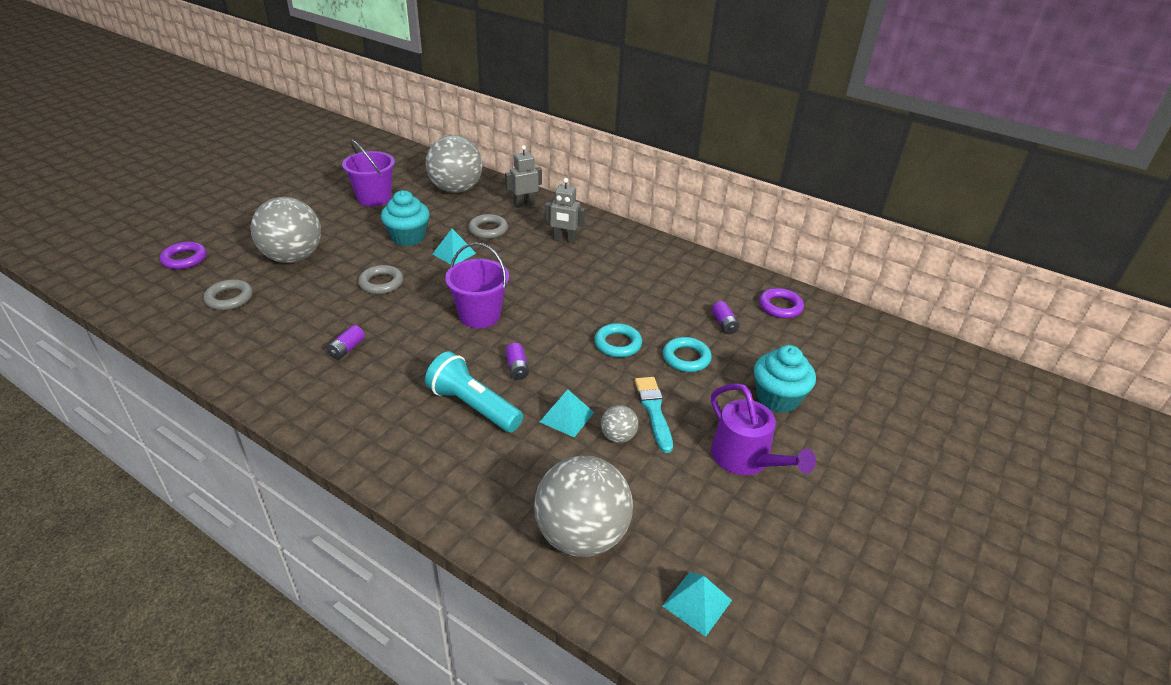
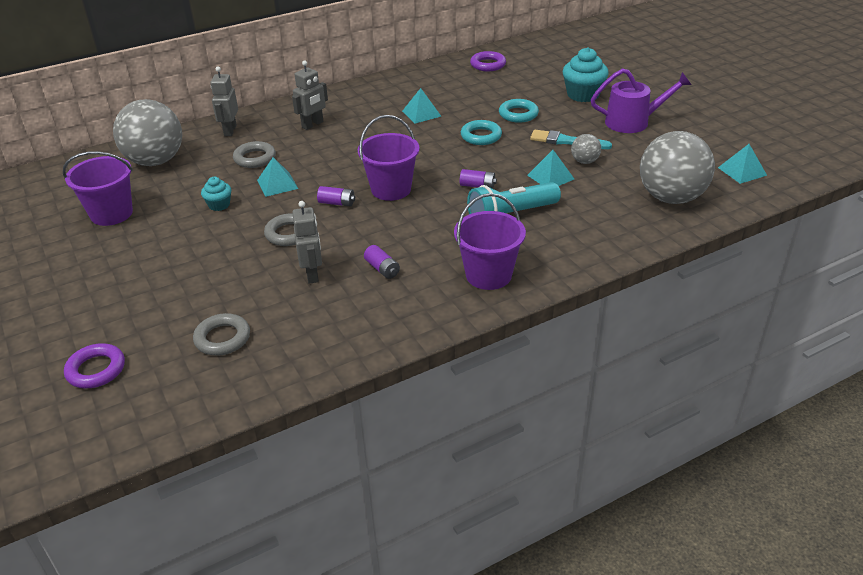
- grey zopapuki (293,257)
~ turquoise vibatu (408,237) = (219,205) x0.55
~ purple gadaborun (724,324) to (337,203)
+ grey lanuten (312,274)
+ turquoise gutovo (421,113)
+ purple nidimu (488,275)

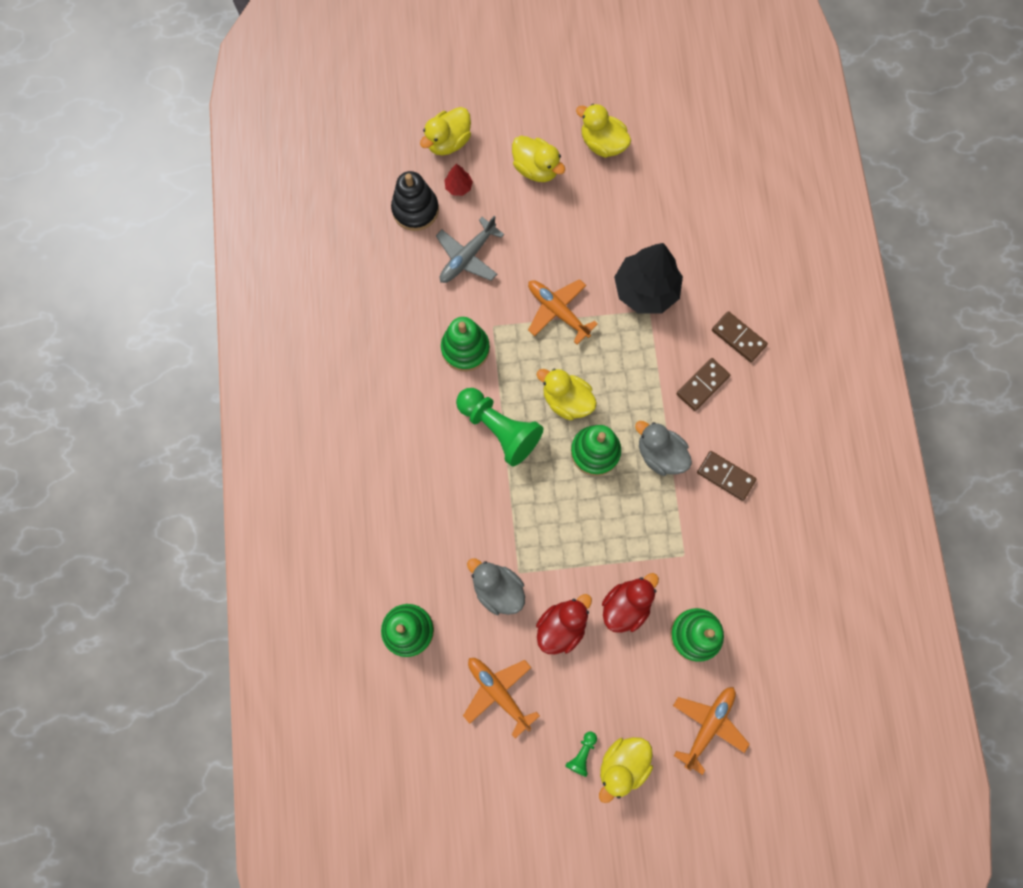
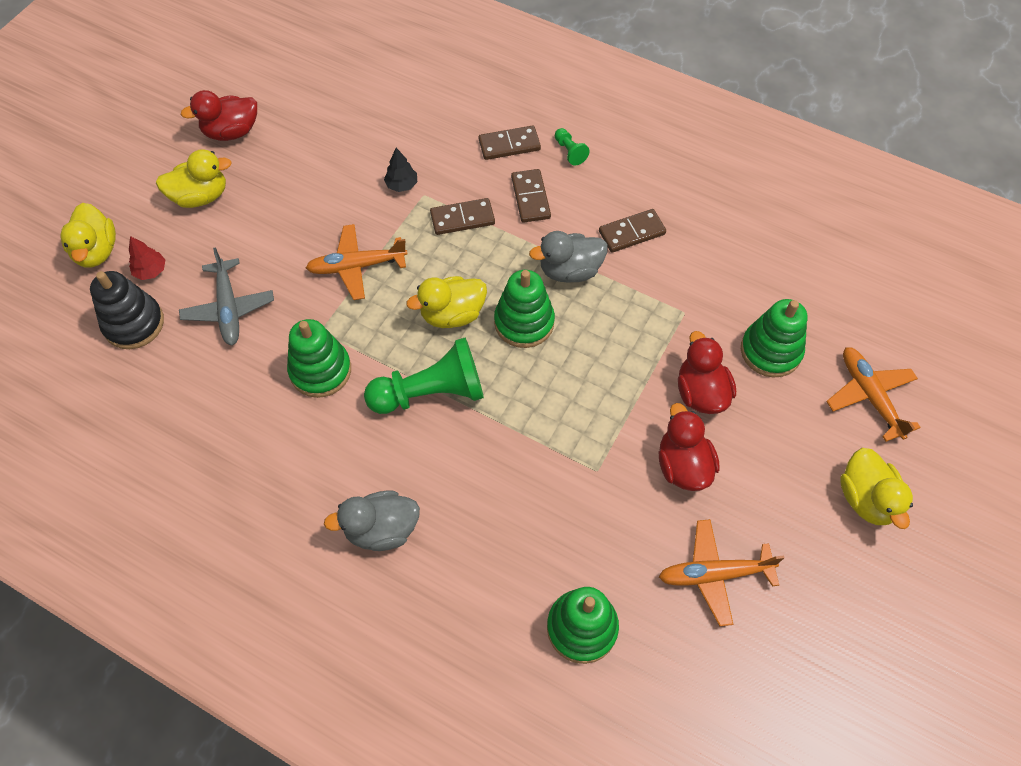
~ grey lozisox (498,589) to (381,529)
~ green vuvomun (582,754) to (569,152)
~ yellow lozisox (602,144) to red lozisox (231,132)
~ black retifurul (646,290) = (402,185) x0.43
+ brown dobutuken (462,218)

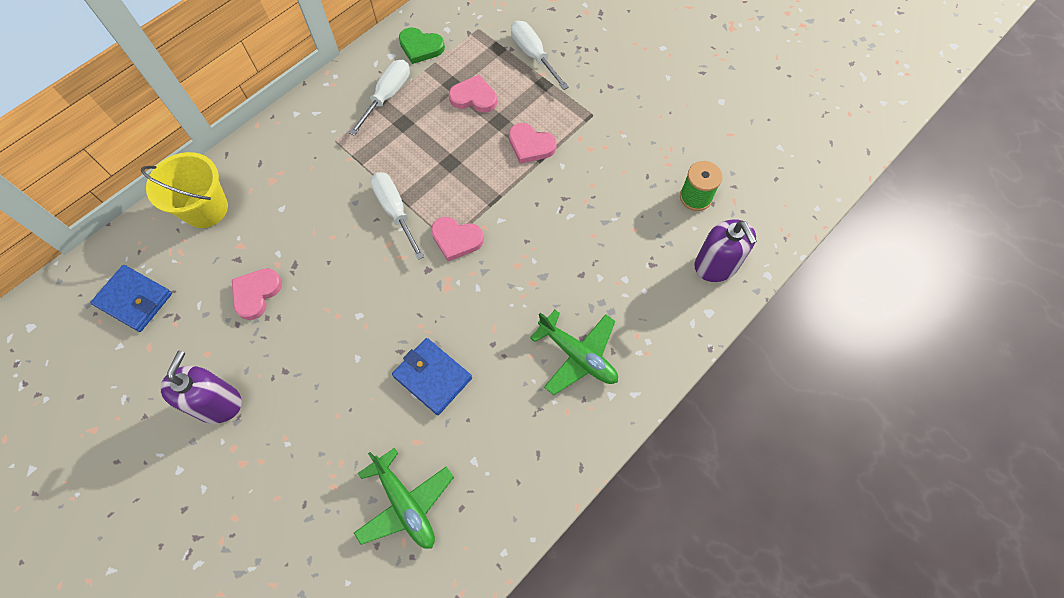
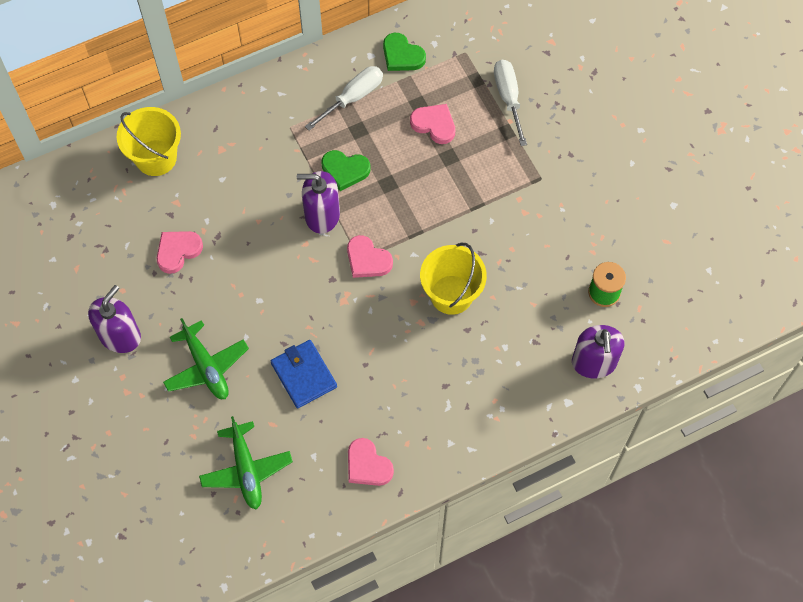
- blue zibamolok (134,300)
~ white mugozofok (395,211) to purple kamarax (322,215)
~ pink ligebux (530,145) to (367,465)
~ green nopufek (577,355) to (206,367)
+ green ligebux (345,170)
+ yellow nidimu (451,294)

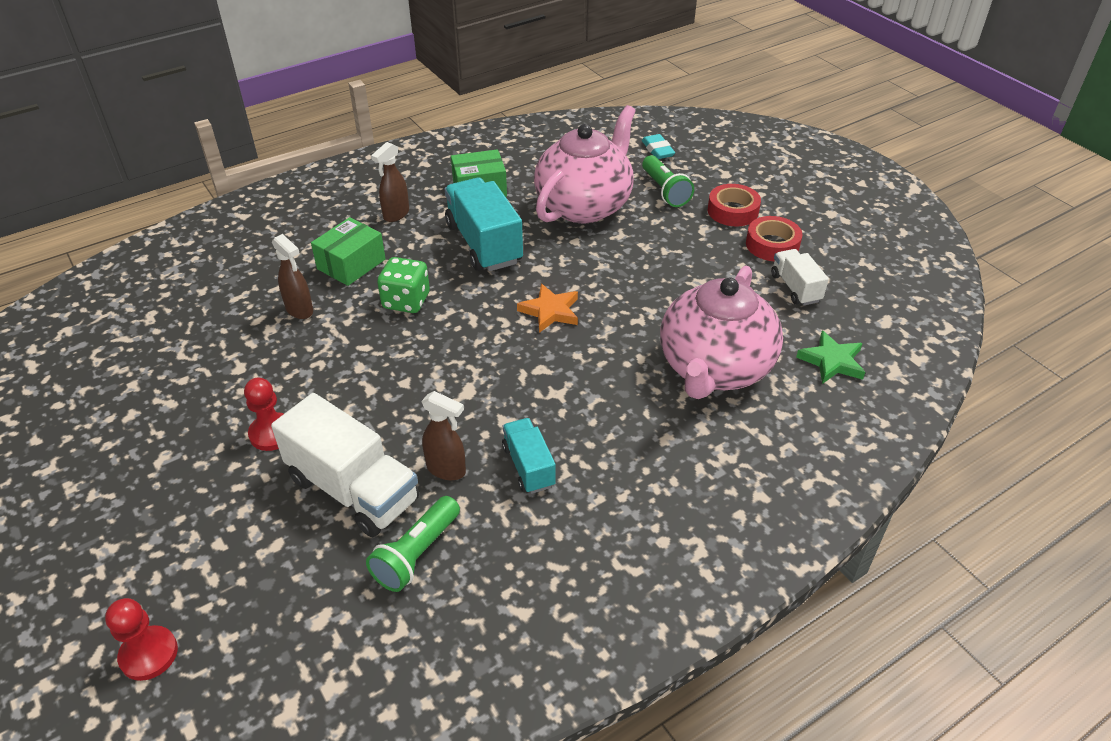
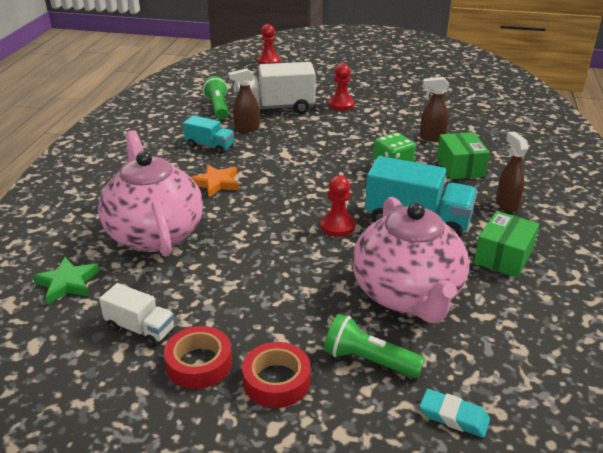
~ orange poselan (550,311) to (216,183)
+ red vuvomun (337,226)

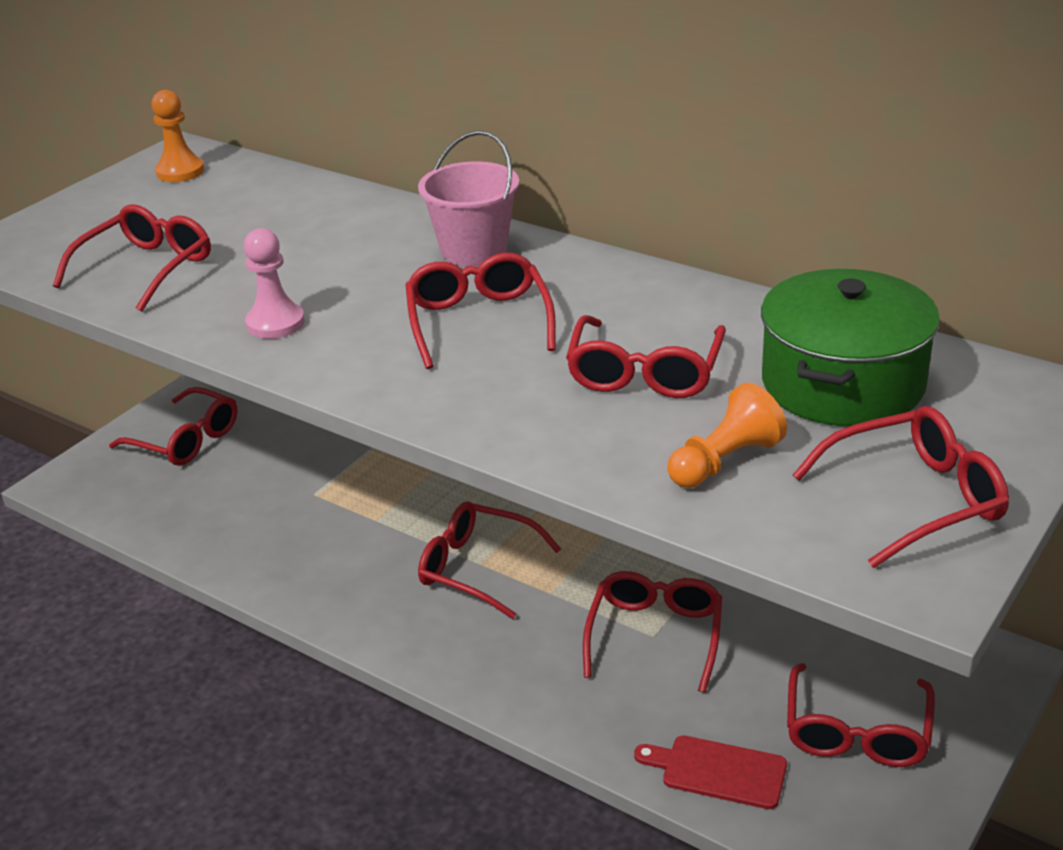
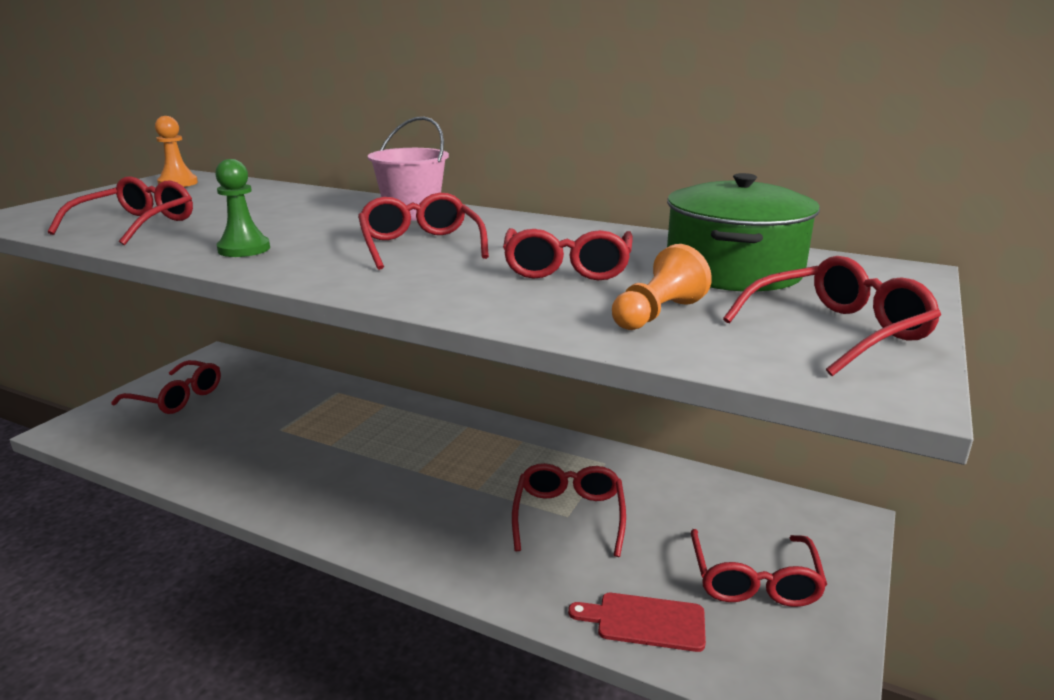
~ pink vuvomun (275,323) to green vuvomun (244,249)
- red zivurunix (477,568)

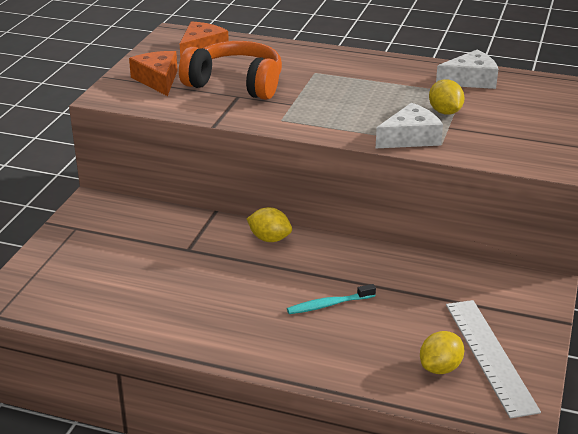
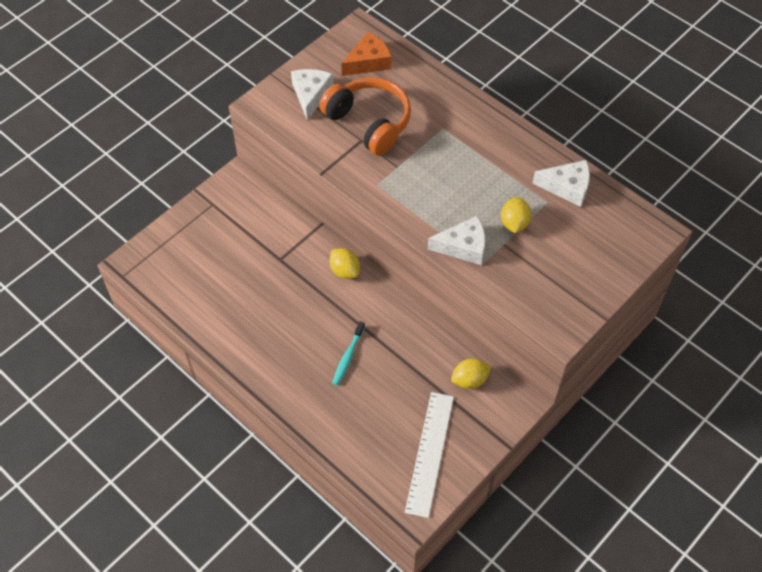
~ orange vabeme (158,80) to white vabeme (311,95)
~ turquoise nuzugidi (329,305) = (348,357) 75 degrees counterclockwise
~ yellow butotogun (440,368) to (469,380)

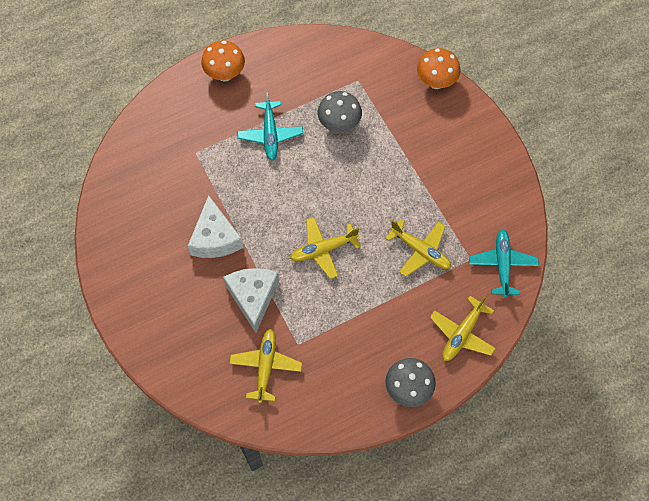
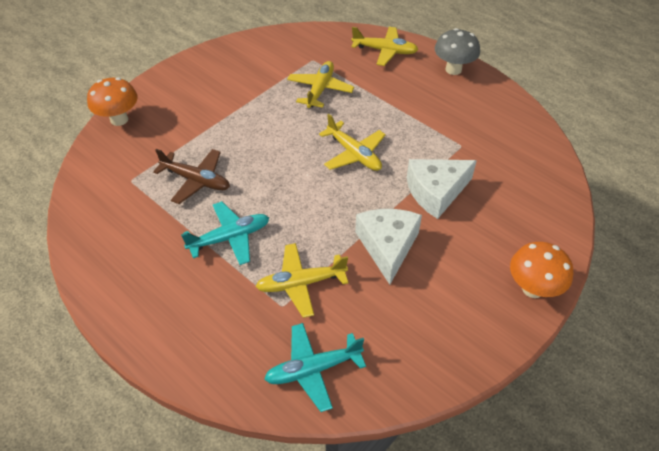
~ white vabeme (215,238) = (387,246) 60 degrees counterclockwise
~ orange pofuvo (225,74) to (532,288)
~ yellow nopufek (266,366) to (300,283)
~ grey pofuvo (339,125) to brown nopufek (196,180)
~ turquoise nopufek (502,265) to (313,369)

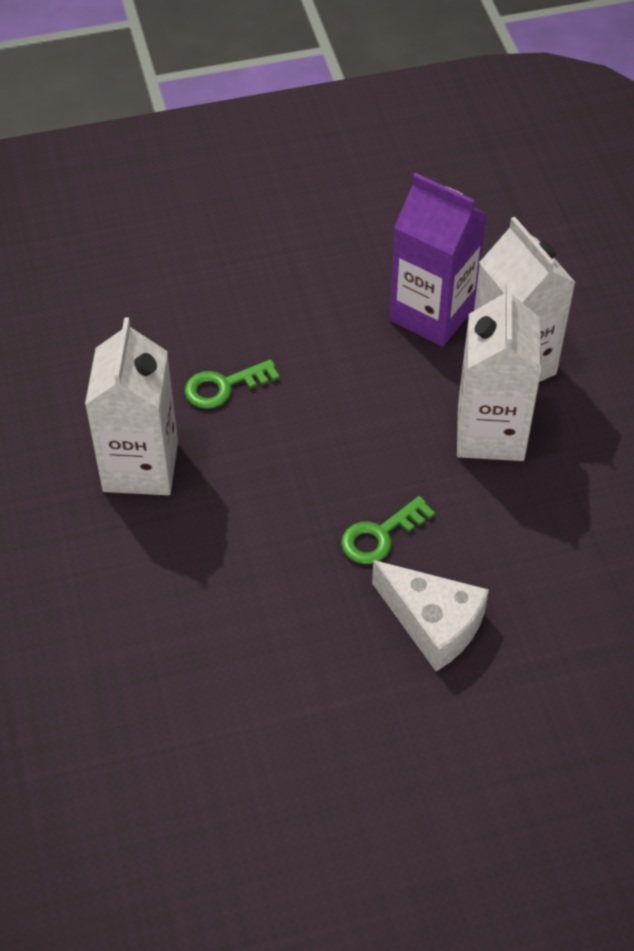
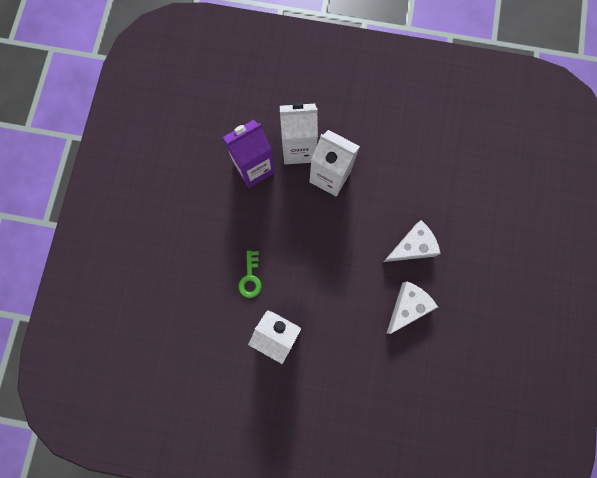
- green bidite (380,535)
+ white vabeme (407,306)

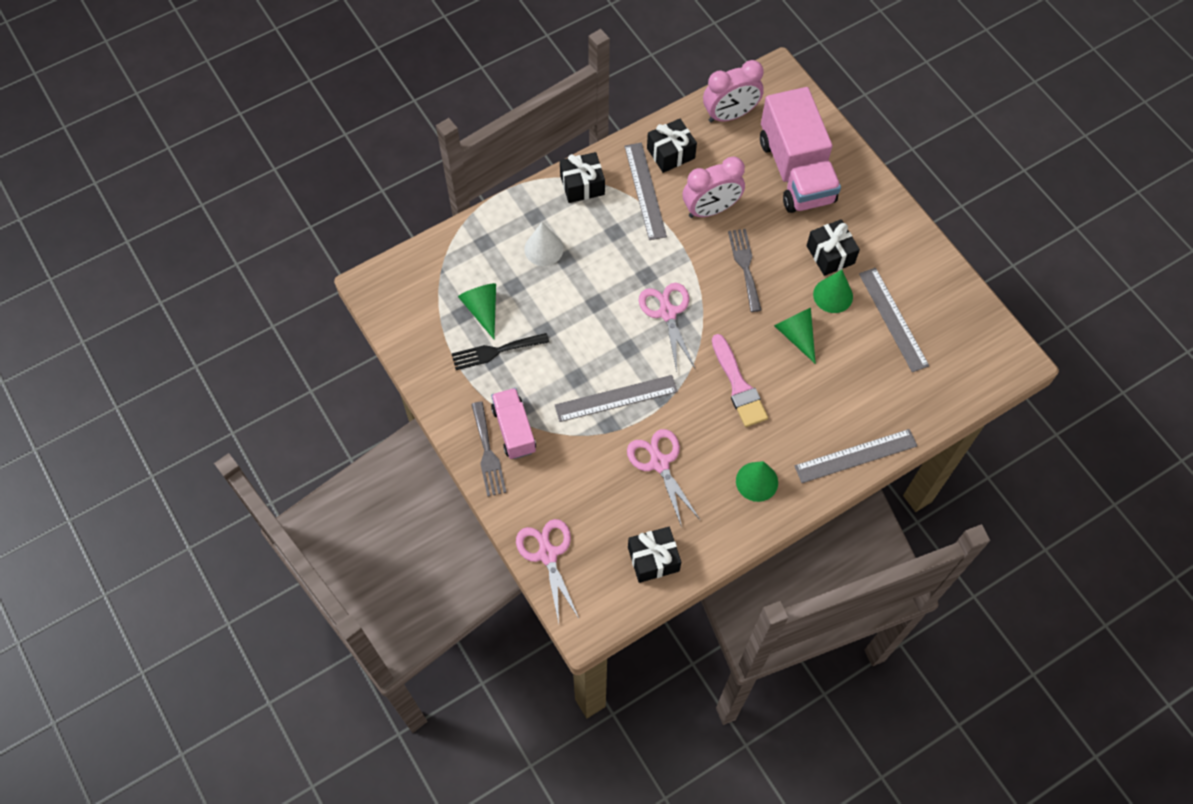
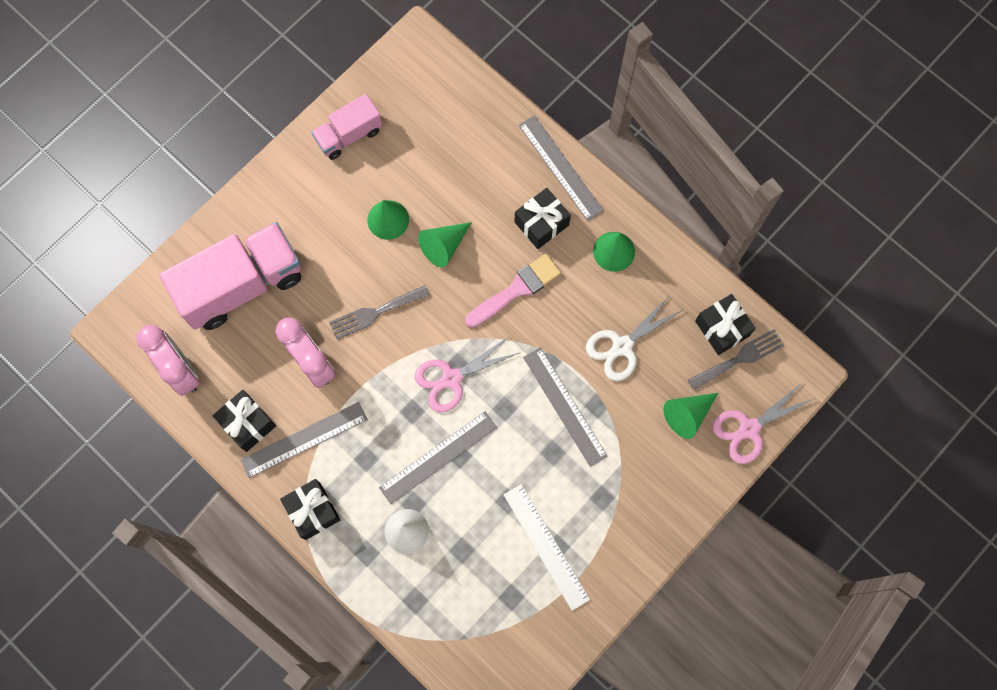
~ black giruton (495,351) to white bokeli (546,546)
~ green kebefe (482,310) to (687,415)
~ grey giruton (488,453) to (739,358)
~ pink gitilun (514,430) to (349,135)
~ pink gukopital (659,463) to white gukopital (622,346)
~ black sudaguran (830,254) to (541,223)
~ grey bokeli (893,319) to (438,457)

